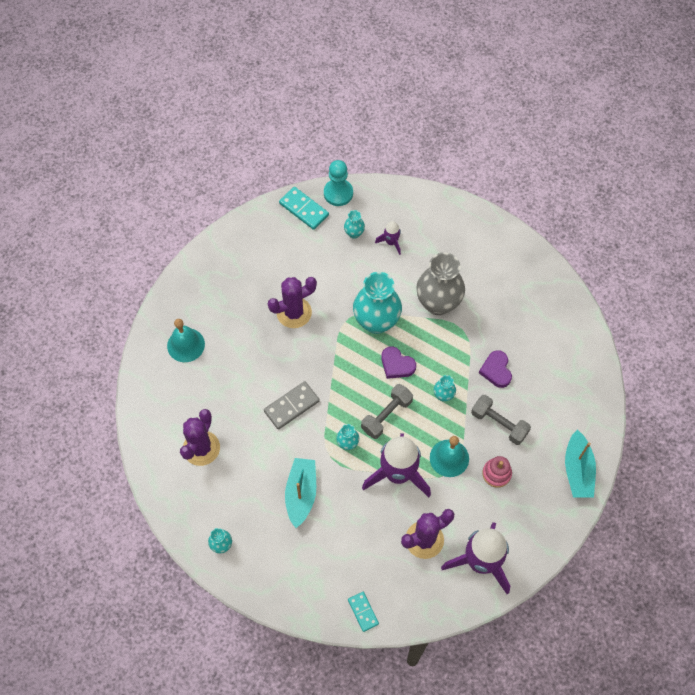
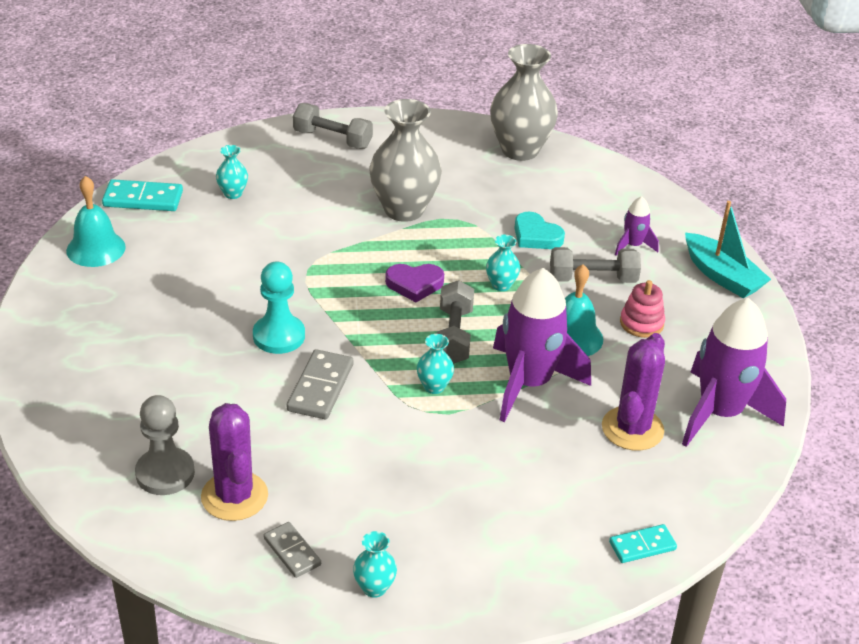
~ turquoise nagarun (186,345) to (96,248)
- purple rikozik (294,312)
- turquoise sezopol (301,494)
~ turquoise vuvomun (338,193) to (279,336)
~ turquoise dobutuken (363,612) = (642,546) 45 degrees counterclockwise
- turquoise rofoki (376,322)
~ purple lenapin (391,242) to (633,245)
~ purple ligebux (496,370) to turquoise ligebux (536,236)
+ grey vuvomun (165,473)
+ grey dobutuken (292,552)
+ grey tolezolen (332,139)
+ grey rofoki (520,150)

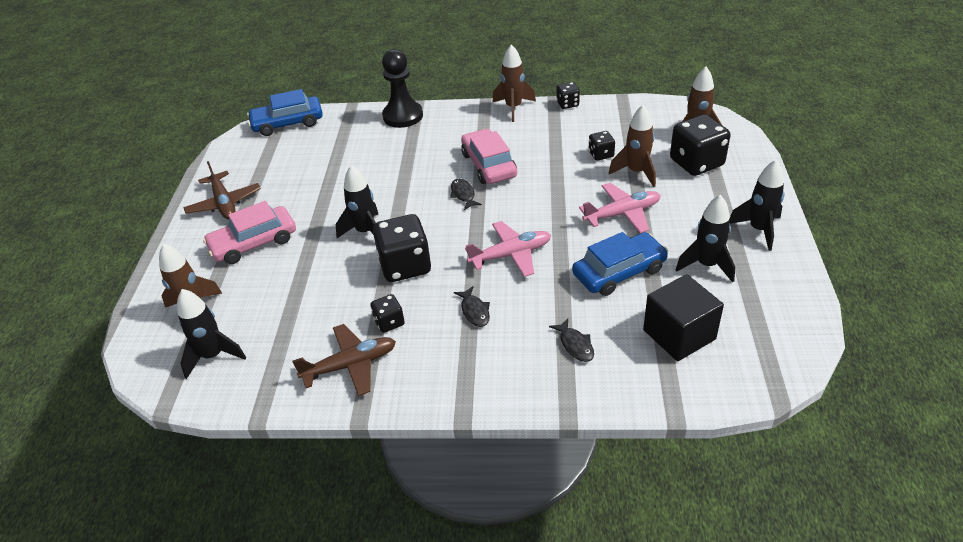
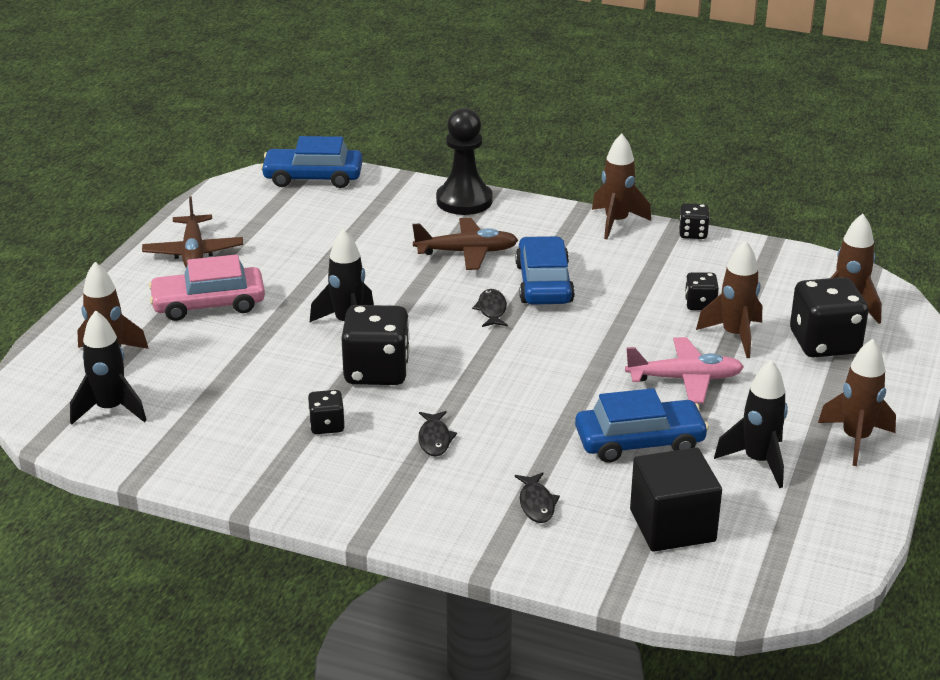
~ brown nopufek (351,365) to (467,252)
~ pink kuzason (489,165) to blue kuzason (544,283)
- pink nopufek (511,255)
~ black lenapin (758,230) to brown lenapin (855,439)

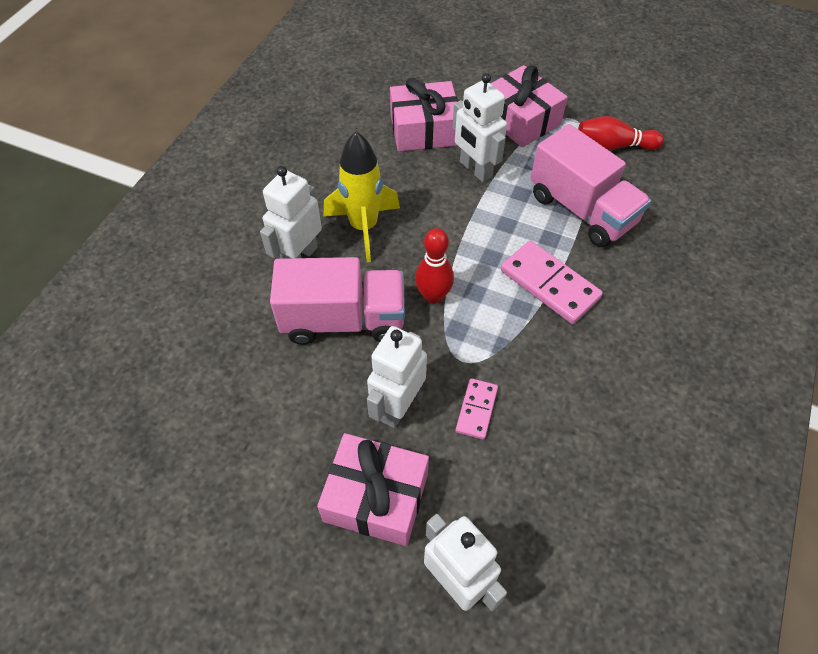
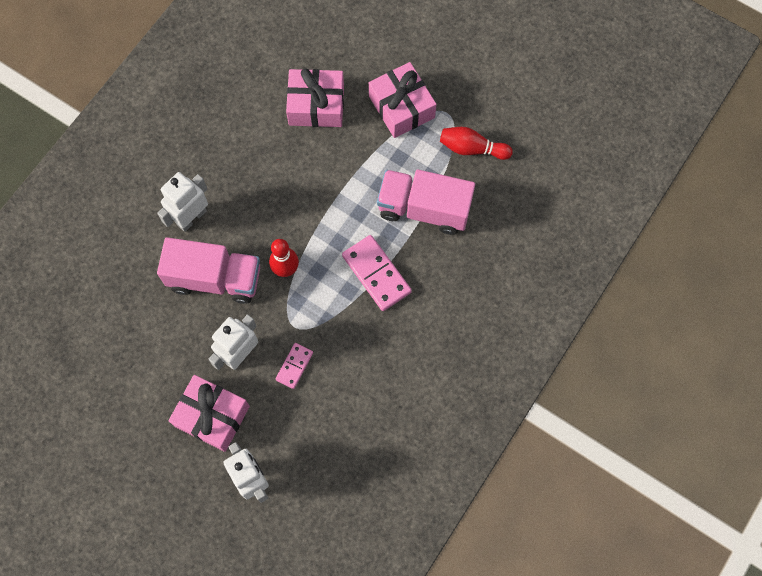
- yellow lenapin (364,227)
- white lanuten (475,169)
~ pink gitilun (582,209) = (424,209) 135 degrees clockwise

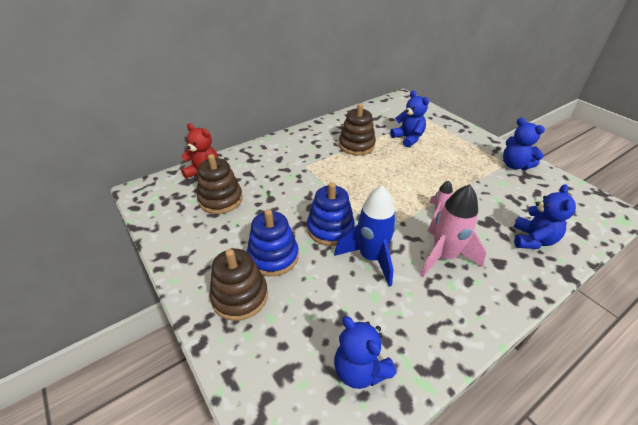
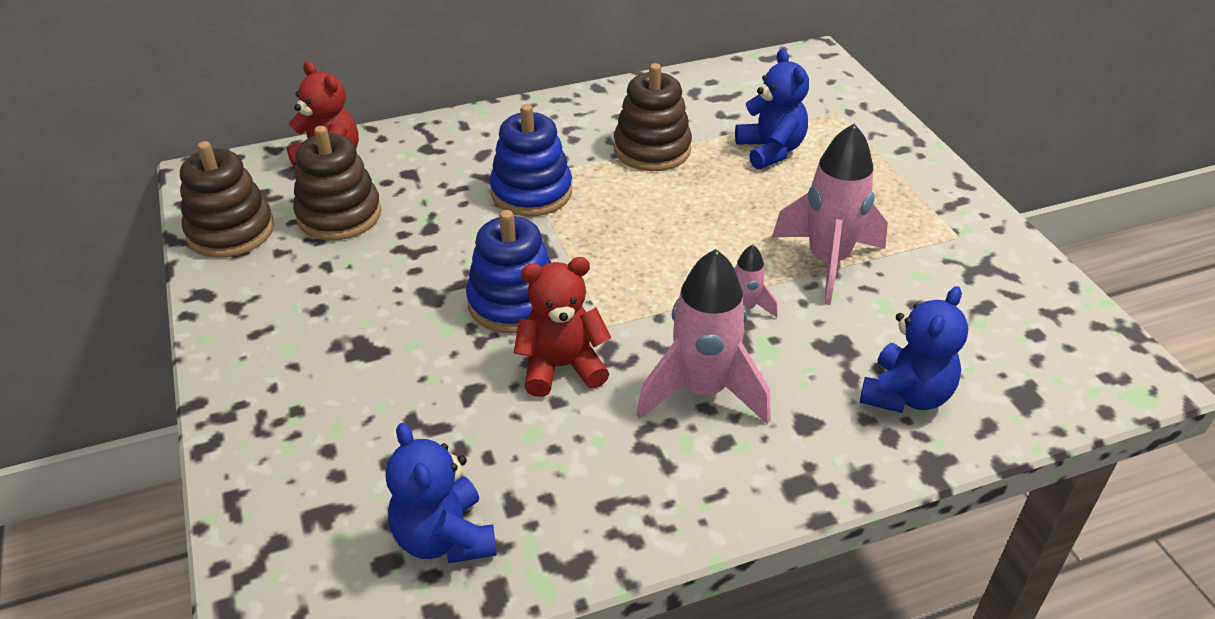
~ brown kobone (240,296) to (230,231)
~ blue kobone (273,256) to (531,192)
~ blue lenapin (371,258) to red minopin (561,367)
- blue minopin (514,165)
+ pink lenapin (828,261)

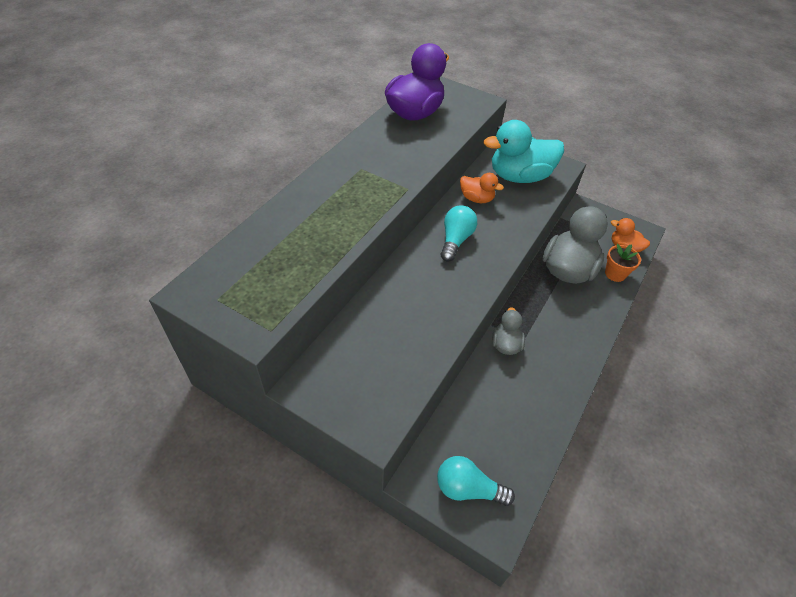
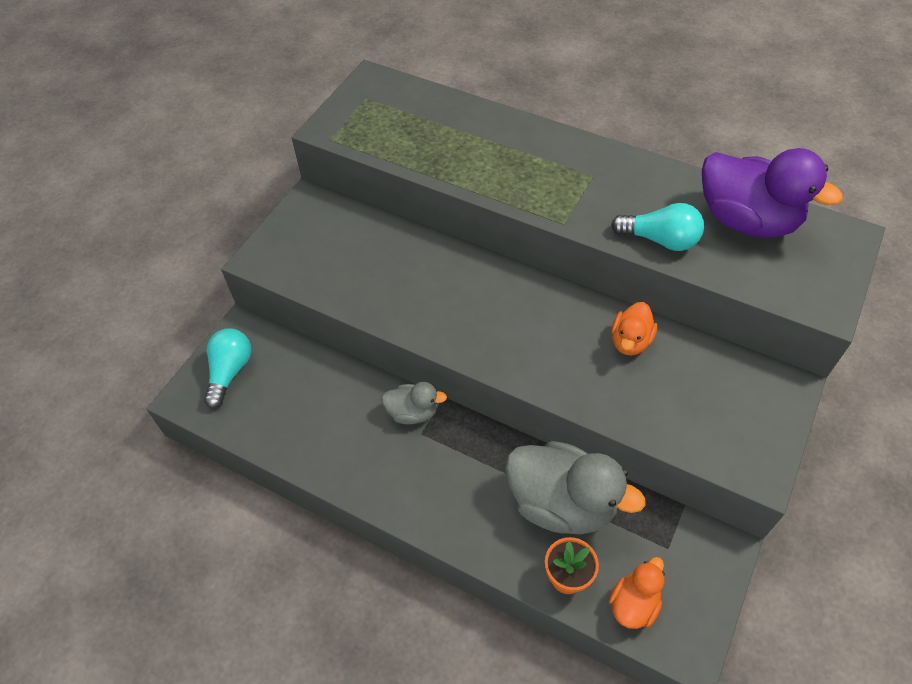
~ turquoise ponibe (455,240) to (660,240)
- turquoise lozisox (519,176)

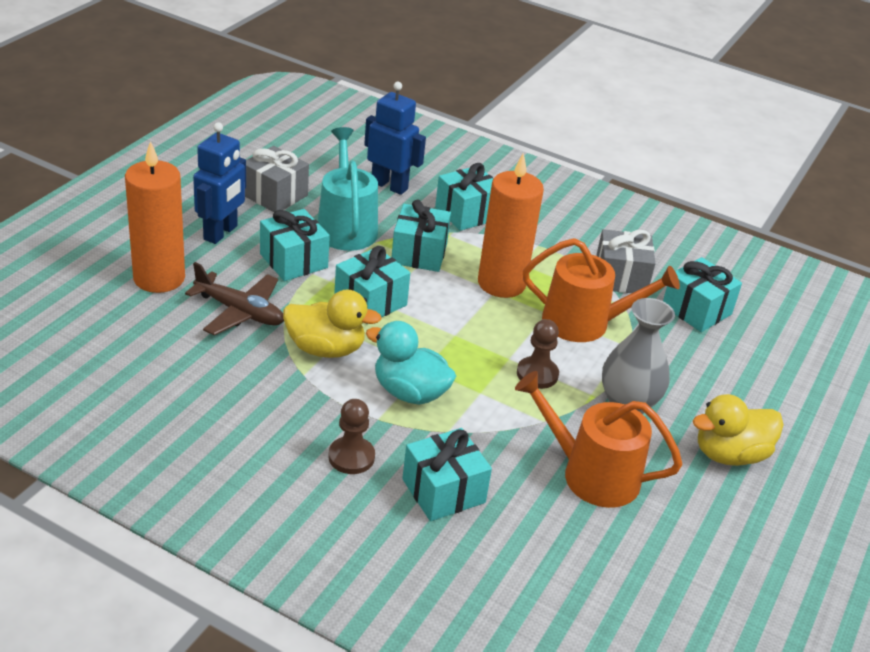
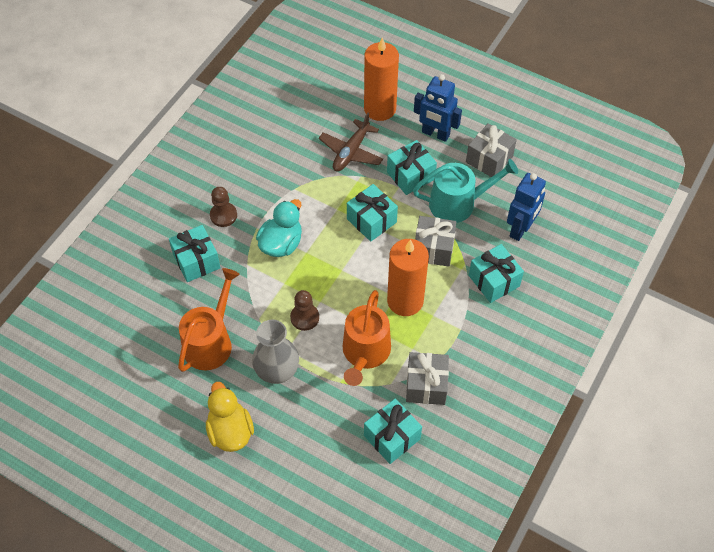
- yellow lozisox (326,349)
~ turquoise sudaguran (419,253) to grey sudaguran (433,249)

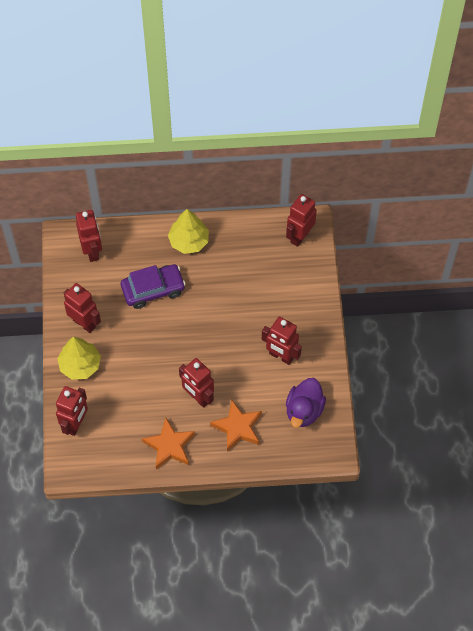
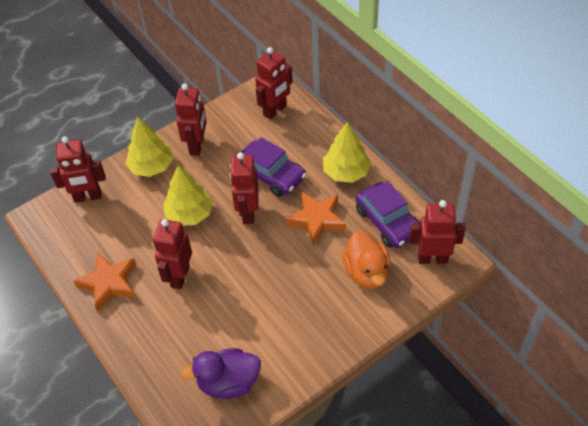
~ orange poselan (237,427) to (317,219)
~ red lanuten (281,356) to (248,212)
+ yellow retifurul (189,214)
+ orange lozisox (367,272)
+ purple kuzason (387,222)

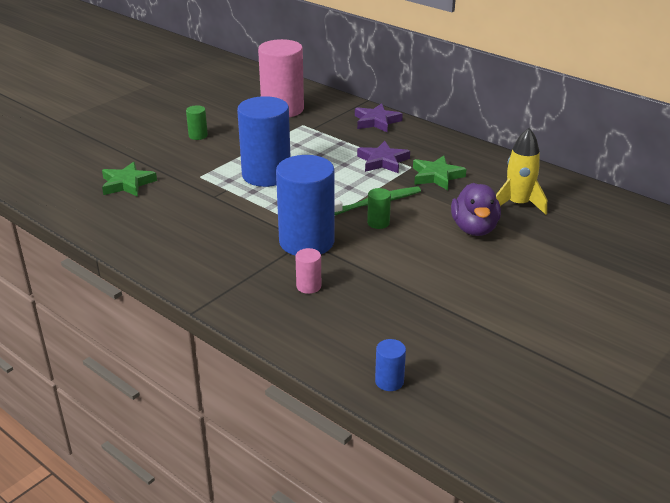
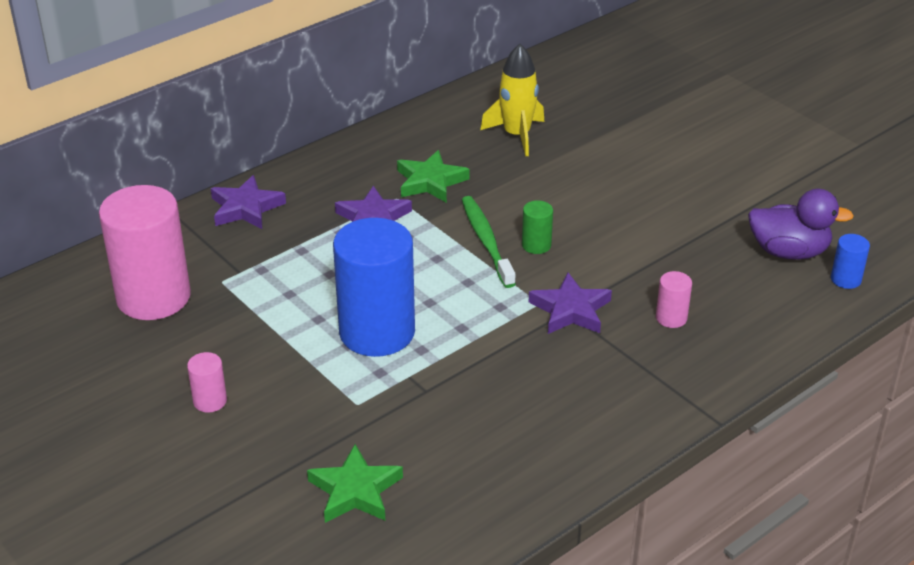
~ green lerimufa (198,135) to pink lerimufa (210,401)
~ blue lerimufa (306,242) to purple poselan (570,310)
~ purple lozisox (474,229) to (788,252)

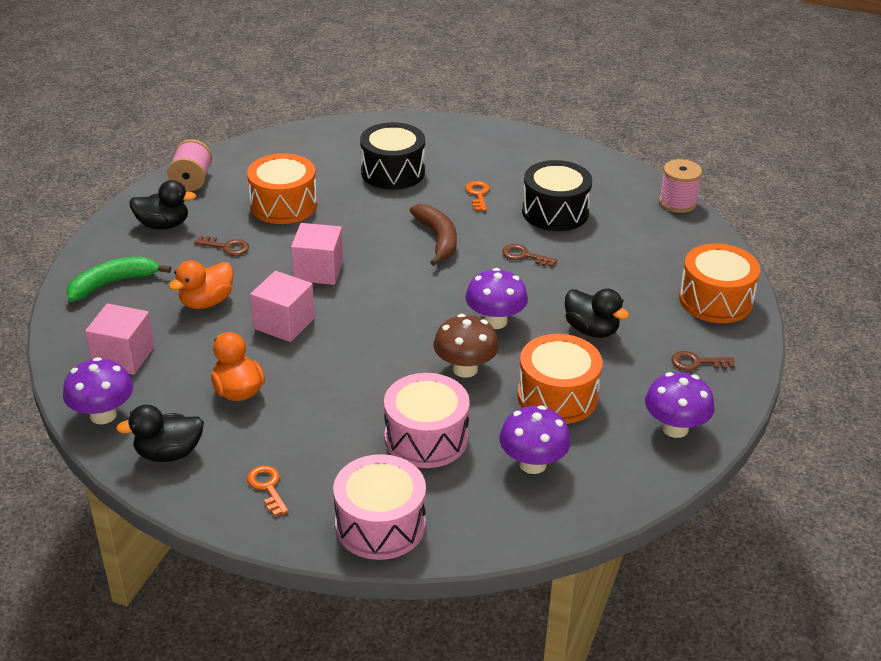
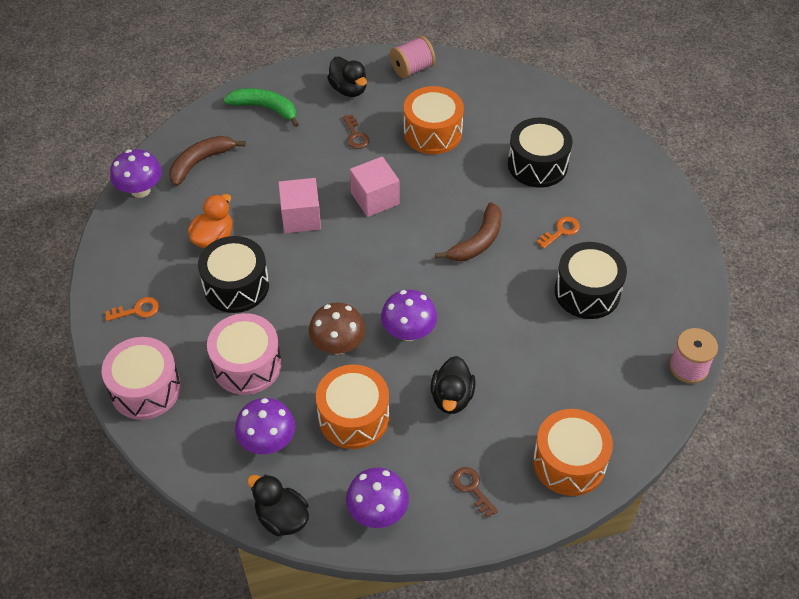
~ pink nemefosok (123,356) to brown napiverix (200,162)
~ black lozisox (169,453) to (282,518)
- orange lozisox (206,302)
~ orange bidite (267,487) = (137,310) 45 degrees clockwise
- brown bidite (524,256)
+ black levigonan (236,286)

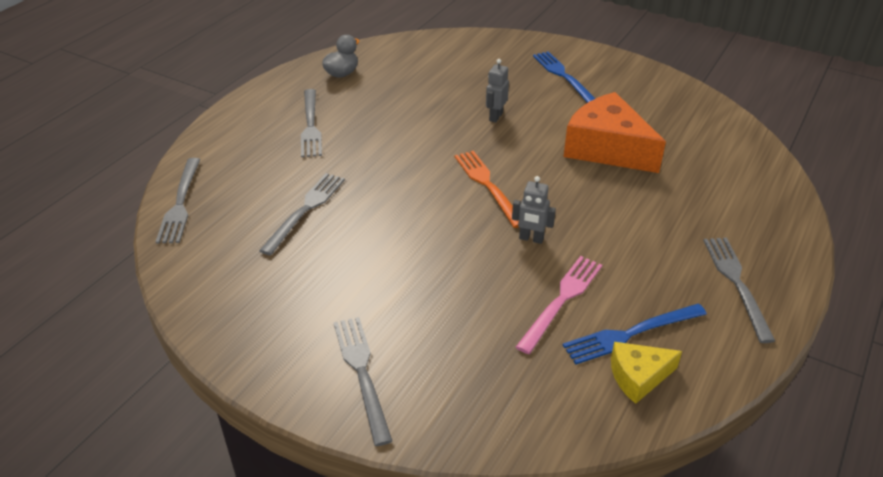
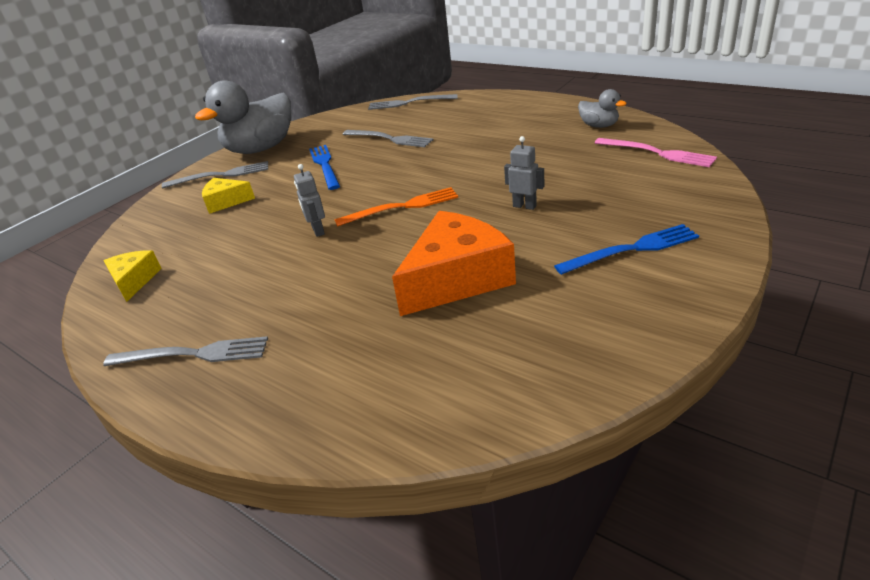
- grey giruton (310,125)
~ grey lanuten (531,239) = (318,231) 45 degrees counterclockwise
~ pink giruton (562,300) to (657,153)
~ blue giruton (630,334) to (325,165)
+ grey lozisox (261,149)
+ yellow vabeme (226,202)

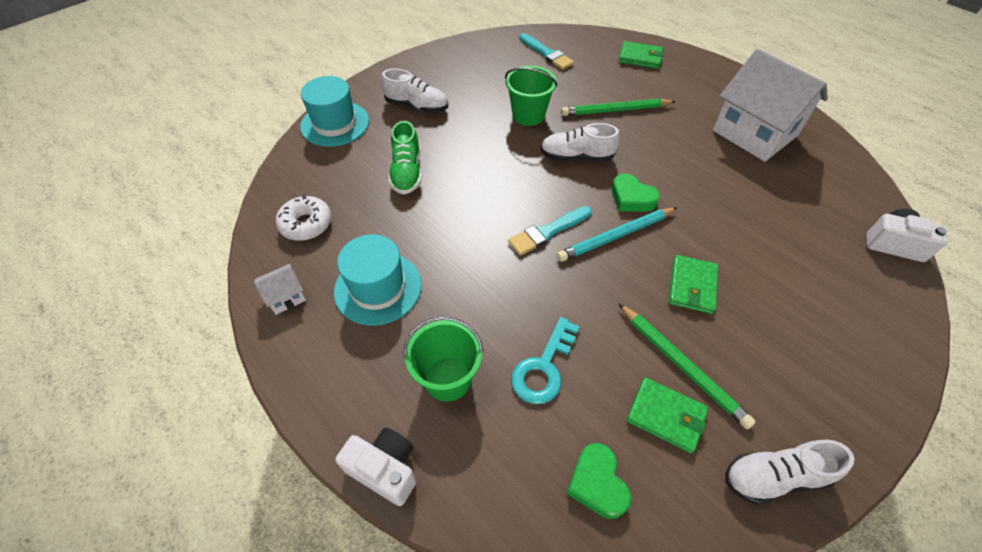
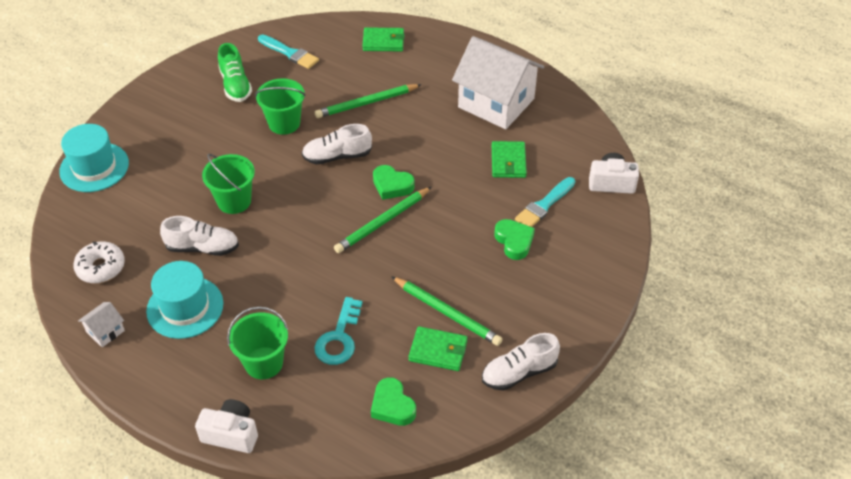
~ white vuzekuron (417,106) to (202,247)
~ green vuzekuron (407,172) to (235,85)
~ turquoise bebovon (548,231) to (544,205)
~ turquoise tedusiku (616,236) to green tedusiku (383,222)
~ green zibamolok (692,286) to (508,162)
+ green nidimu (234,201)
+ green ligebux (514,241)

